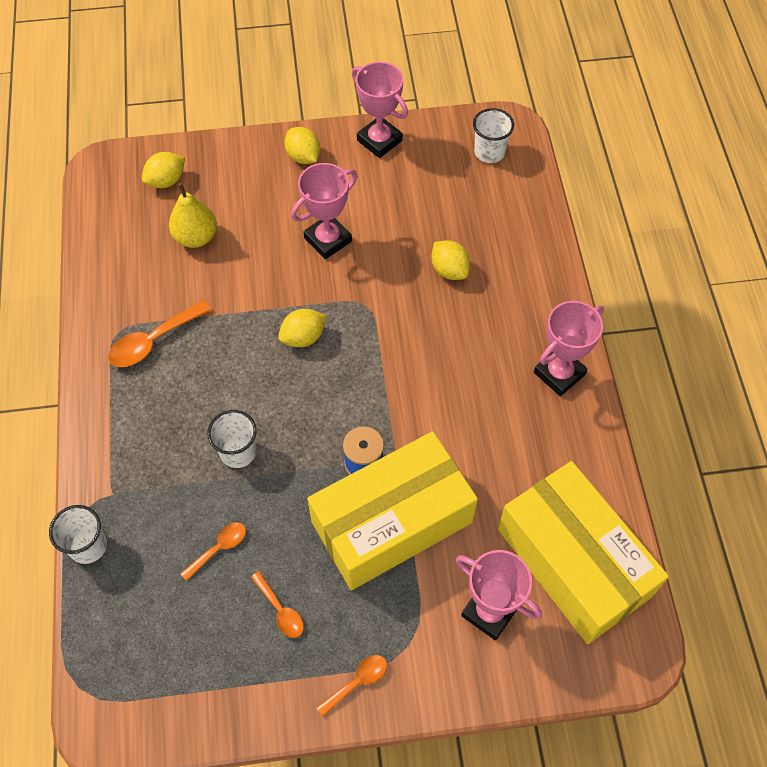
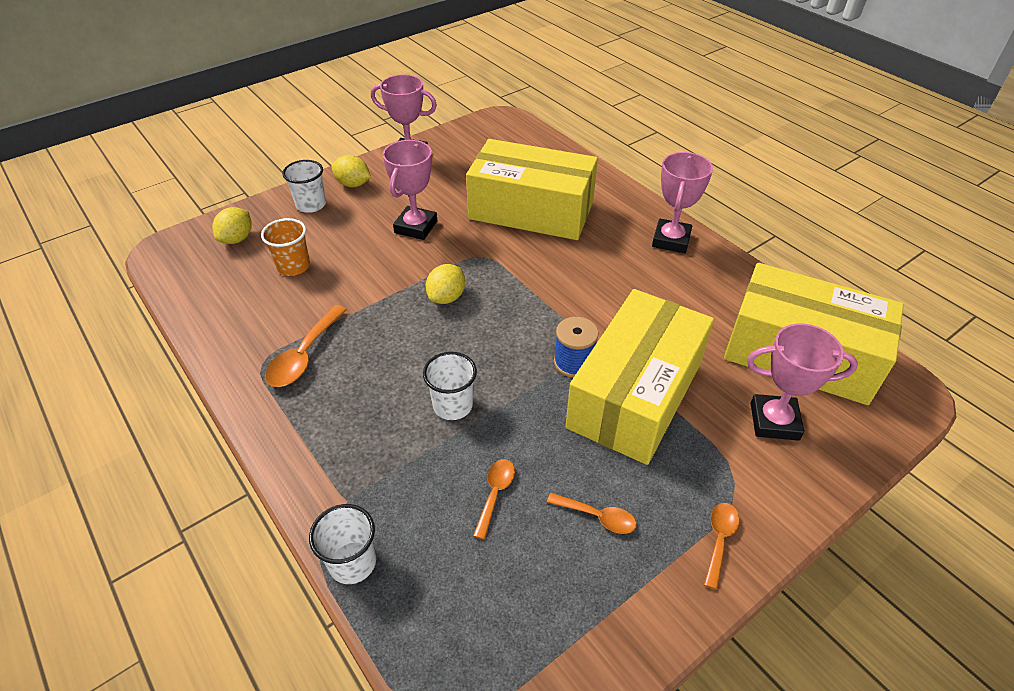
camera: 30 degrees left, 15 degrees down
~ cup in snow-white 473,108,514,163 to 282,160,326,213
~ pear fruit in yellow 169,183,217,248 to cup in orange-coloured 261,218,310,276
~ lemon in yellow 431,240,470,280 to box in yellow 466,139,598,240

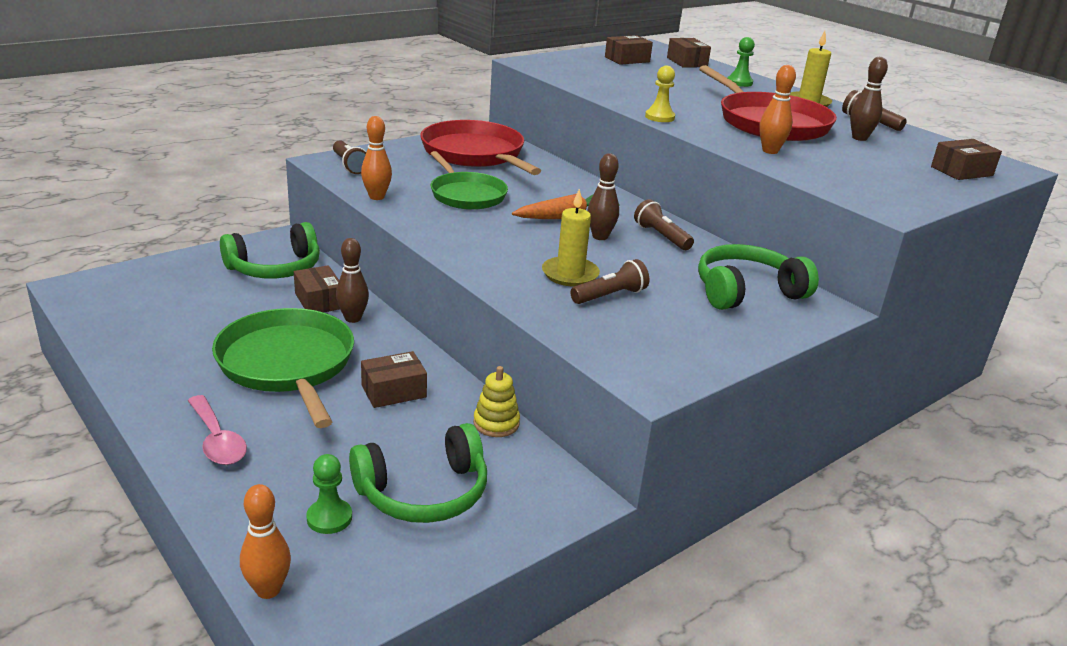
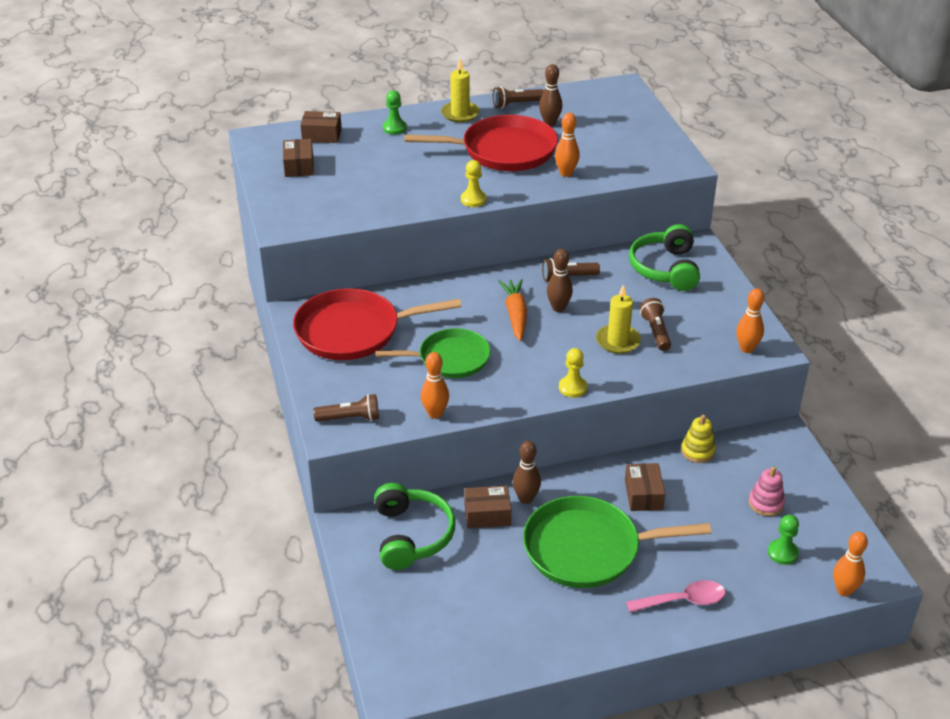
camera: 65 degrees left, 10 degrees up
- box in dark brown 931,139,1002,180
~ headset in green 349,423,487,523 to stacking rings in rosy 749,466,785,516
+ bowling pin in orange-coloured 736,288,764,353
+ chess pawn in yellow 559,348,587,398

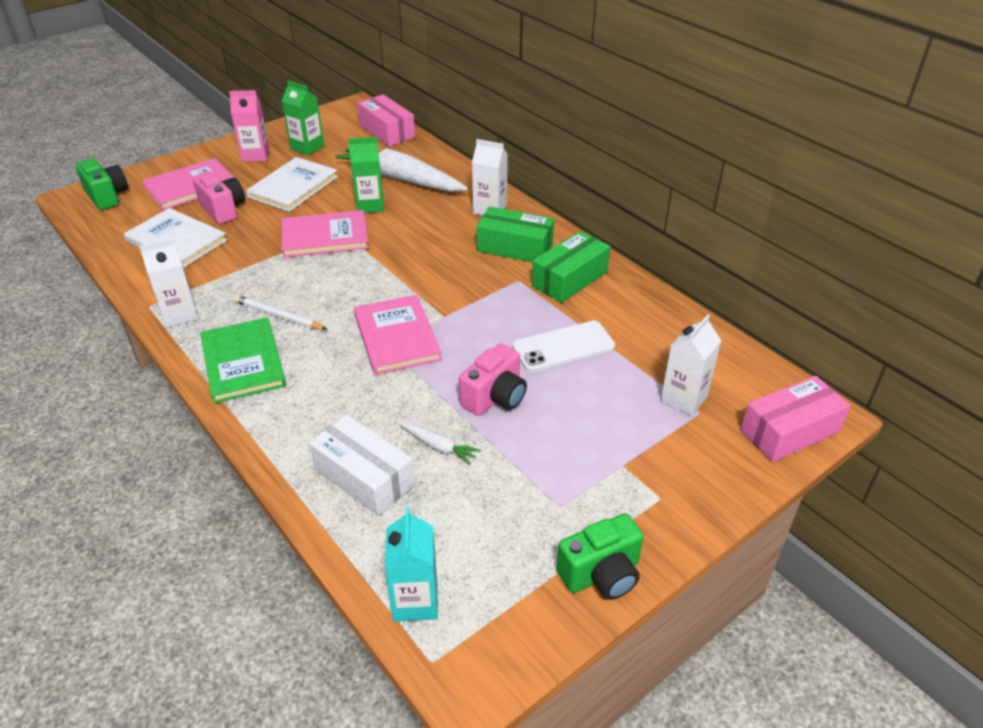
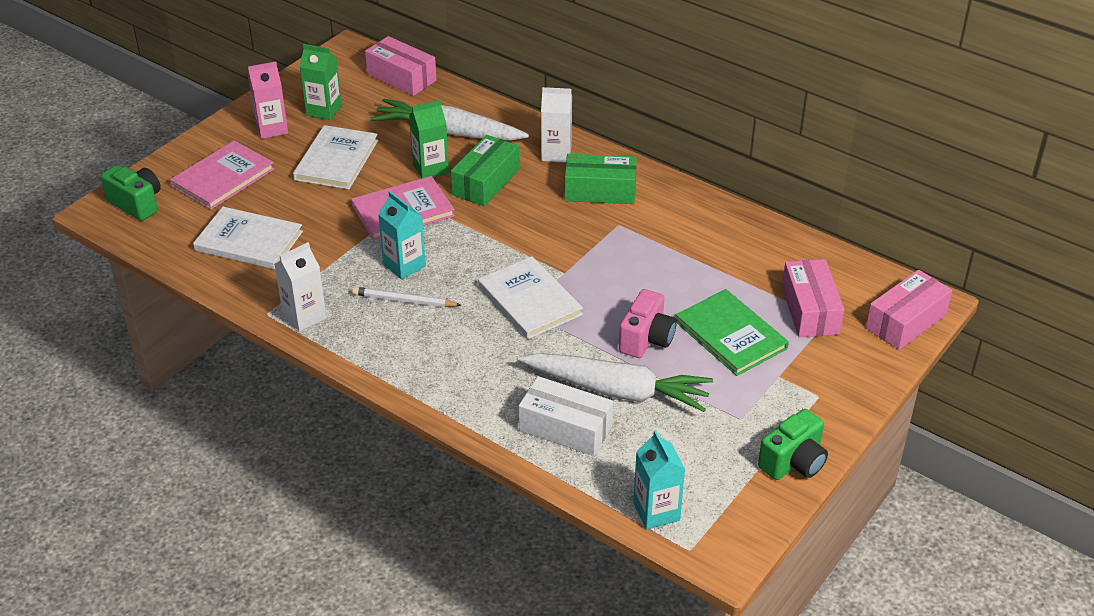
camera: 15 degrees left, 0 degrees up
- camera in rosy 192,171,245,224
~ box in green 532,231,610,303 to 451,135,519,206
~ book in rosy 354,295,442,375 to book in snow-white 478,256,583,339
~ juice carton in snow-white 660,315,721,416 to box in rosy 782,259,845,338
~ book in green 200,318,286,404 to 676,289,789,376
- smartphone in snow-white 512,321,615,372
~ root vegetable in snow-white 400,423,481,464 = 518,353,713,412 x2.41
+ juice carton in turquoise 378,191,426,280

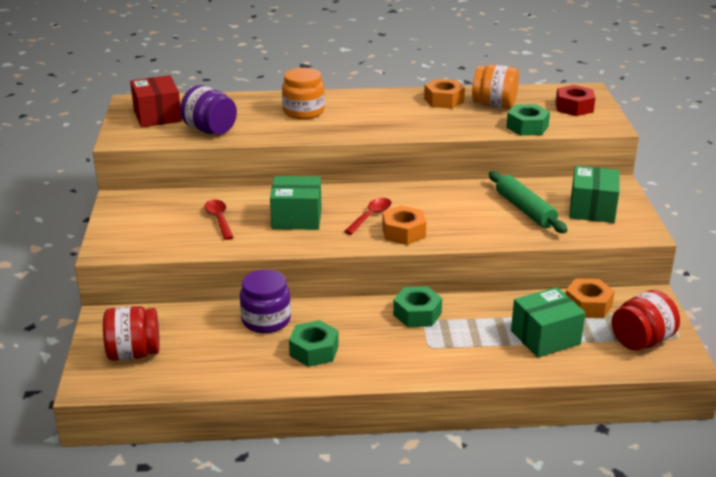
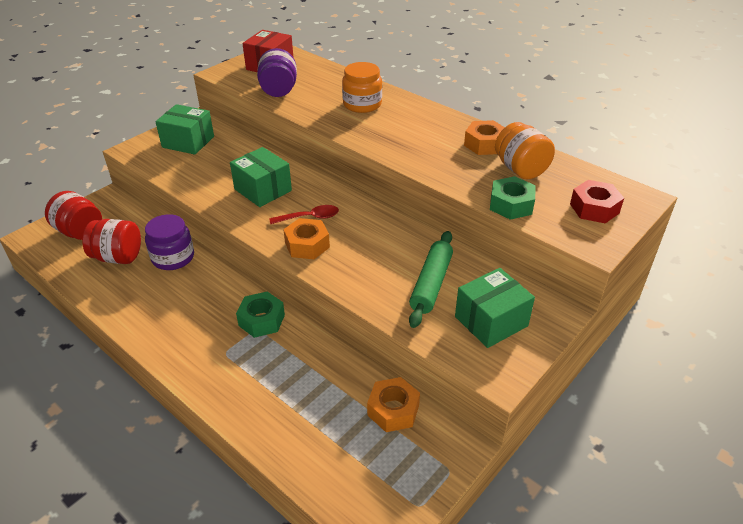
camera: 45 degrees right, 10 degrees up
- spoon in scarlet 204,199,234,240
~ box in green 511,287,585,358 to 155,104,214,155
~ jam jar in scarlet 611,290,680,350 to 83,219,141,264
- hex nut in green 289,320,339,367

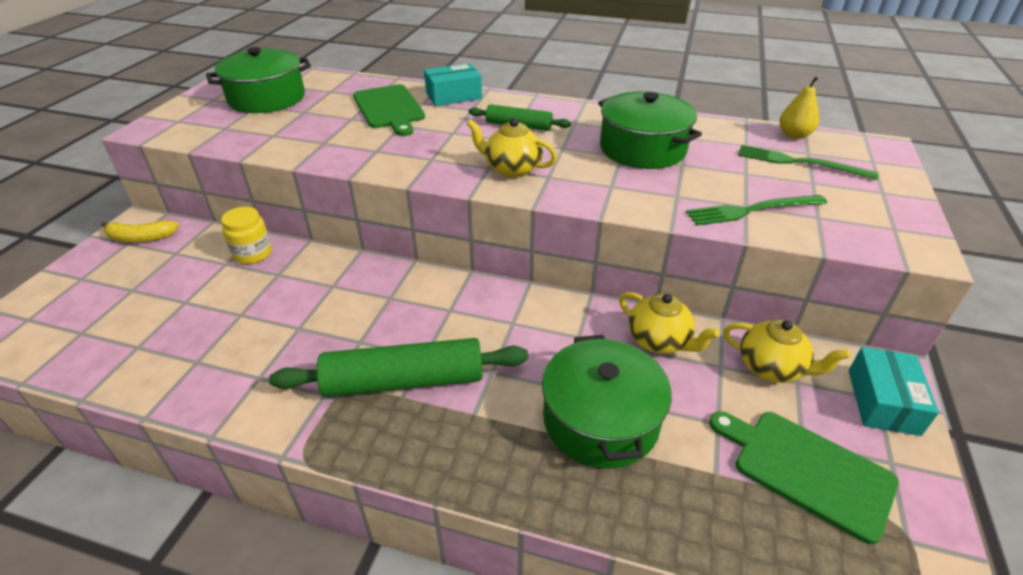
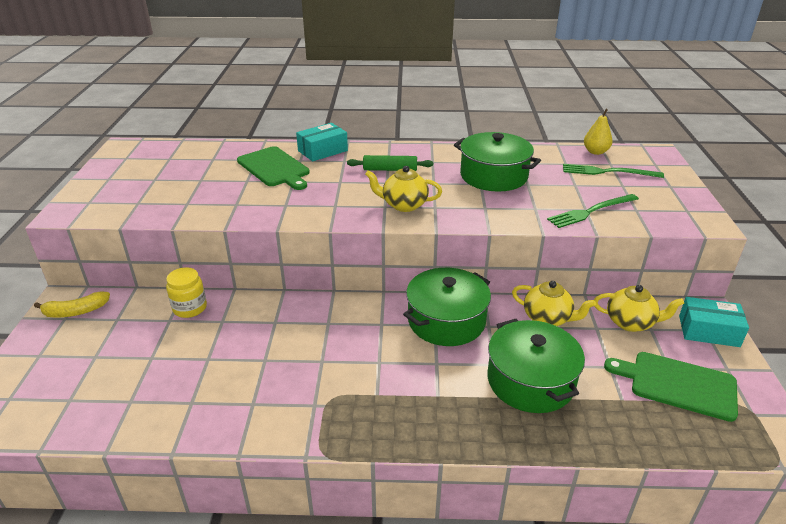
camera: 15 degrees left, 5 degrees down
~ cooking pot in green 206,47,311,113 to 403,268,491,346
- rolling pin in green 269,338,528,397
~ box in turquoise 849,347,939,436 = 679,297,749,347 75 degrees counterclockwise

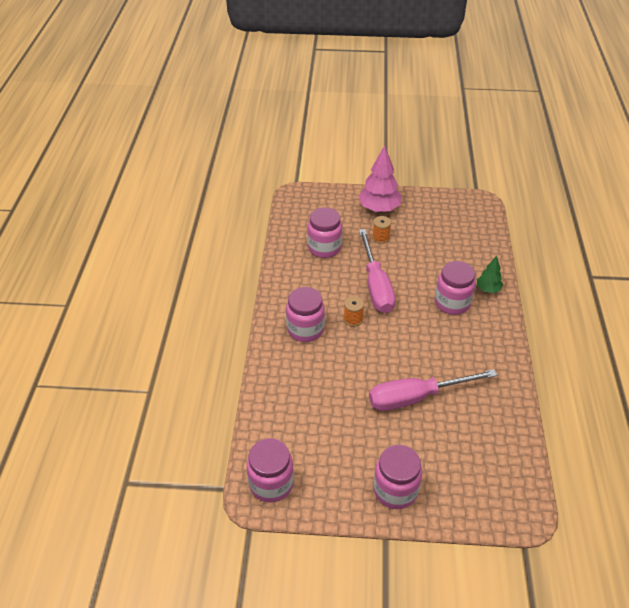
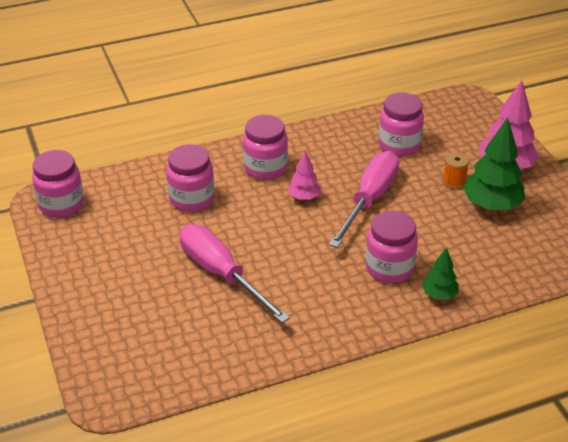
camera: 65 degrees right, 5 degrees down
~ flat screwdriver in rosy 359,229,395,313 = 329,151,400,248 150 degrees clockwise
~ spool in orange-coloured 344,296,364,327 to tree in rosy 288,151,321,200
~ jam jar in rosy 373,445,422,509 to 166,144,214,212
+ tree in green 463,117,525,210

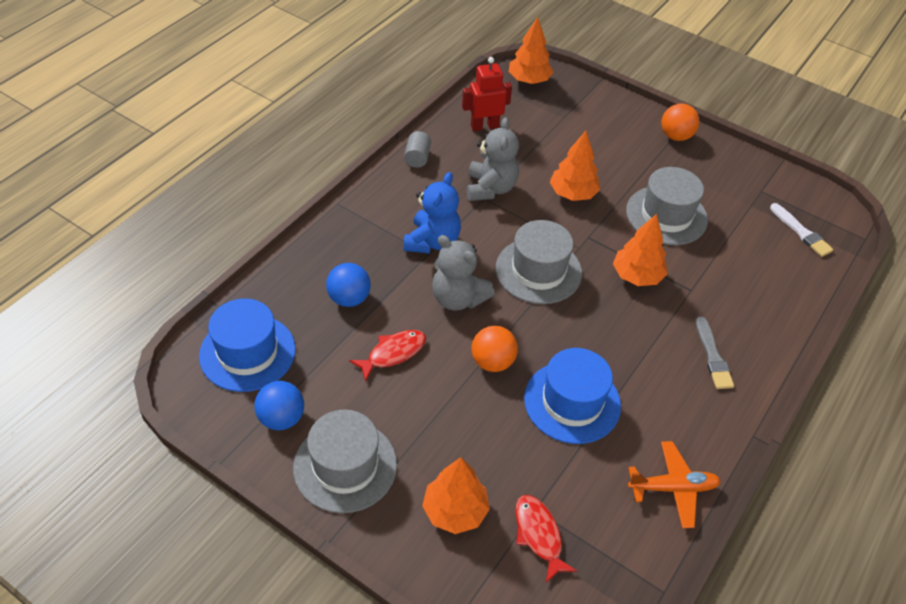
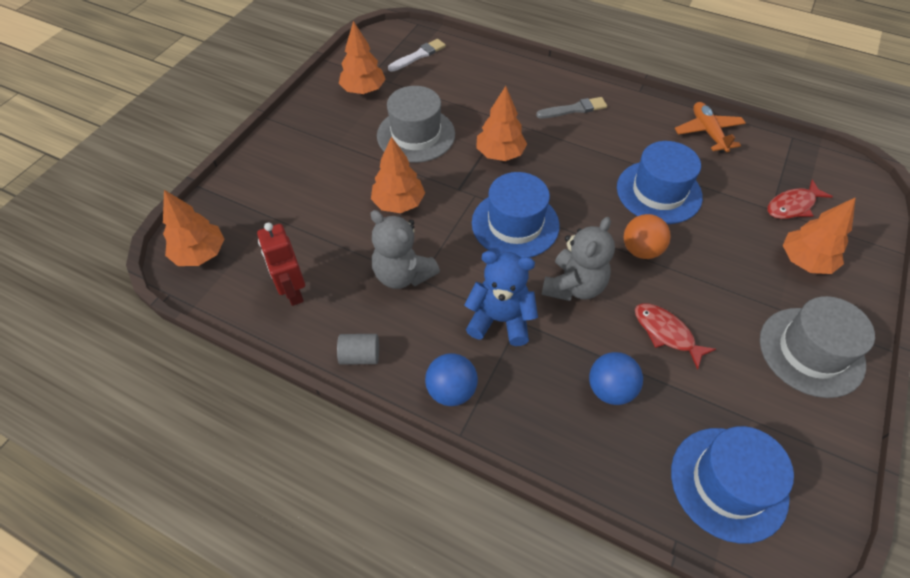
camera: 95 degrees left, 5 degrees up
- play ball in orange-coloured 661,103,699,141
~ stuffed bear in gray 467,117,519,201 = 371,210,440,289 135 degrees counterclockwise
~ hat in gray 496,220,582,304 to hat in blue 472,172,560,258
~ play ball in blue 254,381,304,430 to 425,353,478,406
+ tree in orange-coloured 339,21,386,94

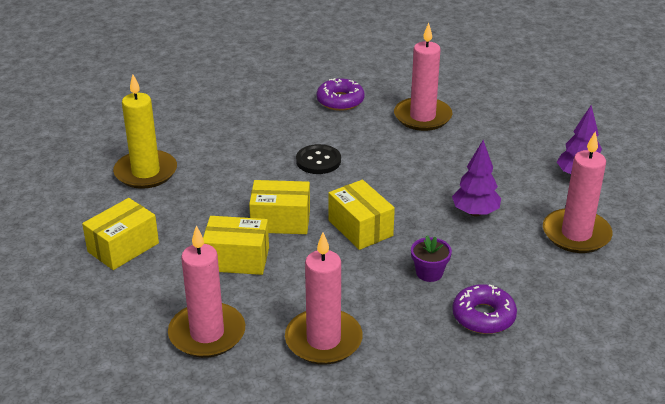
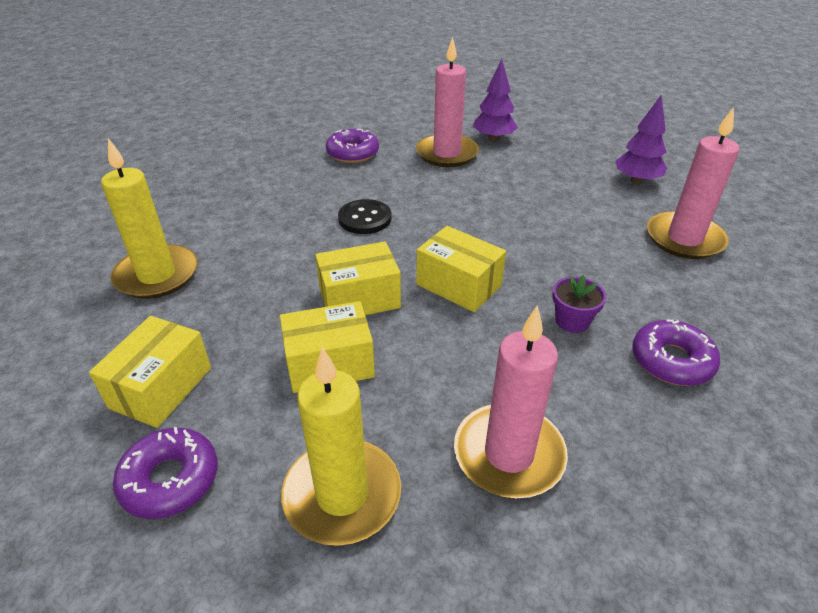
camera: 20 degrees left, 5 degrees up
~ tree in purple 452,140,501,216 to 473,59,518,142
~ candle in rosy 168,225,245,358 to candle in yellow 281,347,401,546
+ donut in purple 113,427,218,519

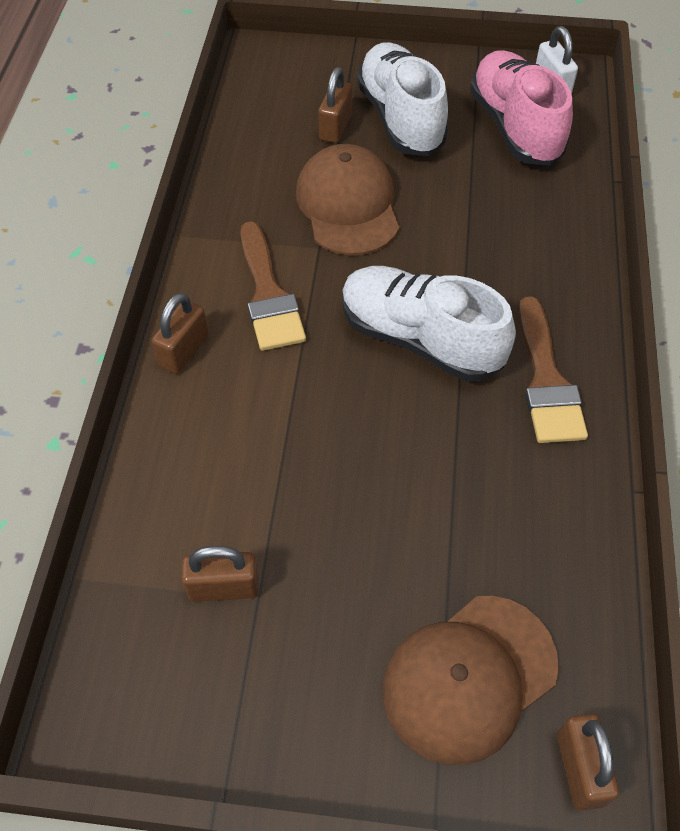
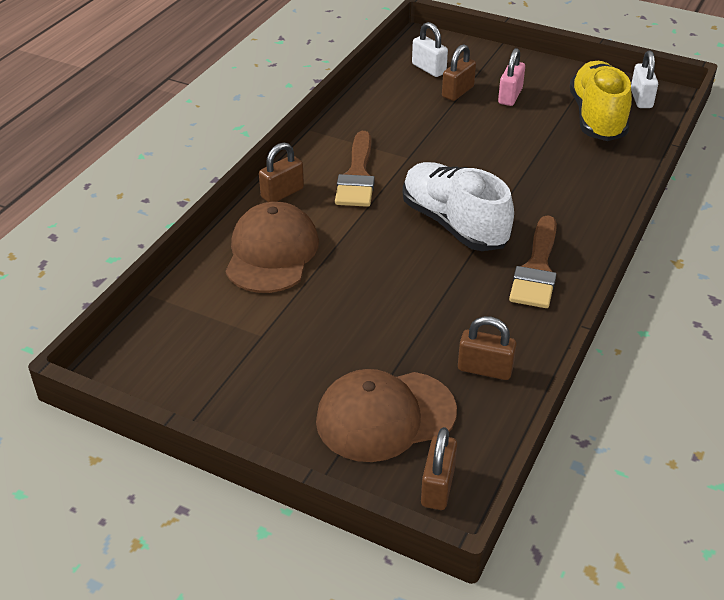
camera: 20 degrees right, 15 degrees down
~ lace-up shoe in snow-white 357,42,449,156 to padlock in rosy 498,48,525,106
~ lace-up shoe in rosy 470,50,573,165 to lace-up shoe in yellow 570,61,632,141
~ baseball cap in dark brown 296,144,399,256 to 225,202,319,293
~ padlock in dark brown 181,546,259,602 to 458,316,517,380
+ padlock in snow-white 412,22,448,77

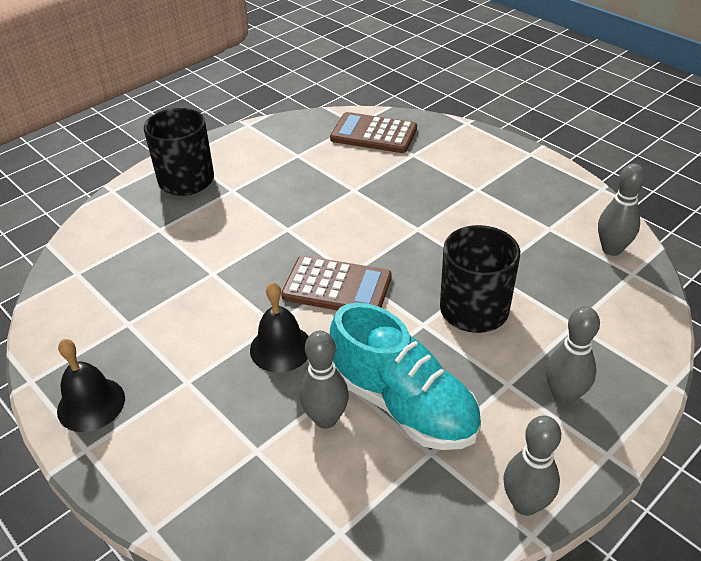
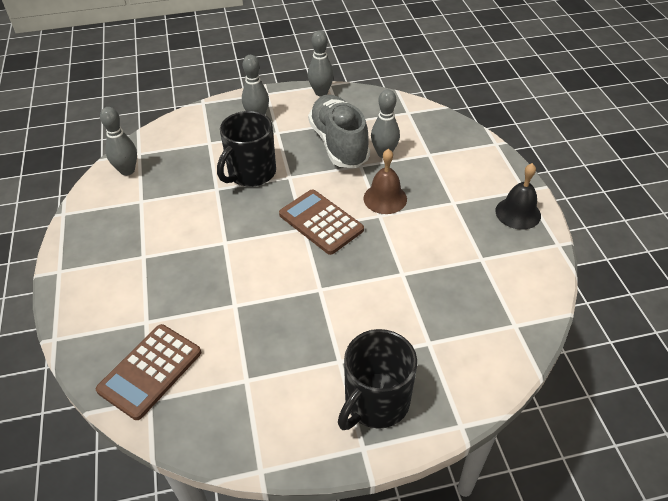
camera: 150 degrees left, 5 degrees up
~ calculator in dark brown 330,112,417,153 = 96,324,201,420 75 degrees clockwise
~ hand bell in black 250,282,309,372 to hand bell in dark brown 363,149,407,214
~ lace-up shoe in turquoise 329,303,481,450 to lace-up shoe in gray 308,95,370,168

